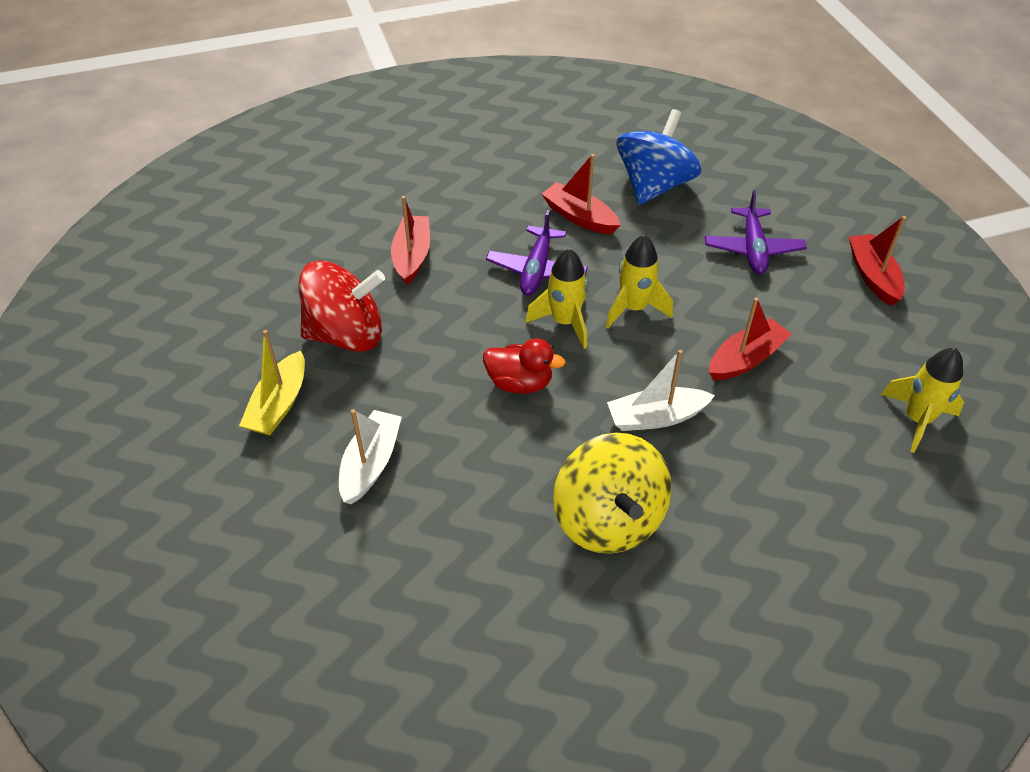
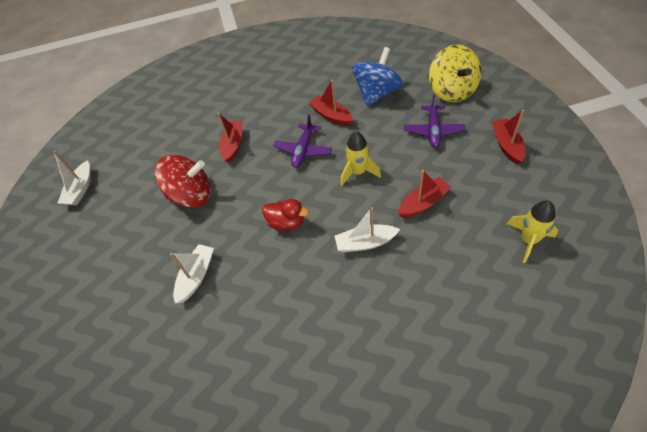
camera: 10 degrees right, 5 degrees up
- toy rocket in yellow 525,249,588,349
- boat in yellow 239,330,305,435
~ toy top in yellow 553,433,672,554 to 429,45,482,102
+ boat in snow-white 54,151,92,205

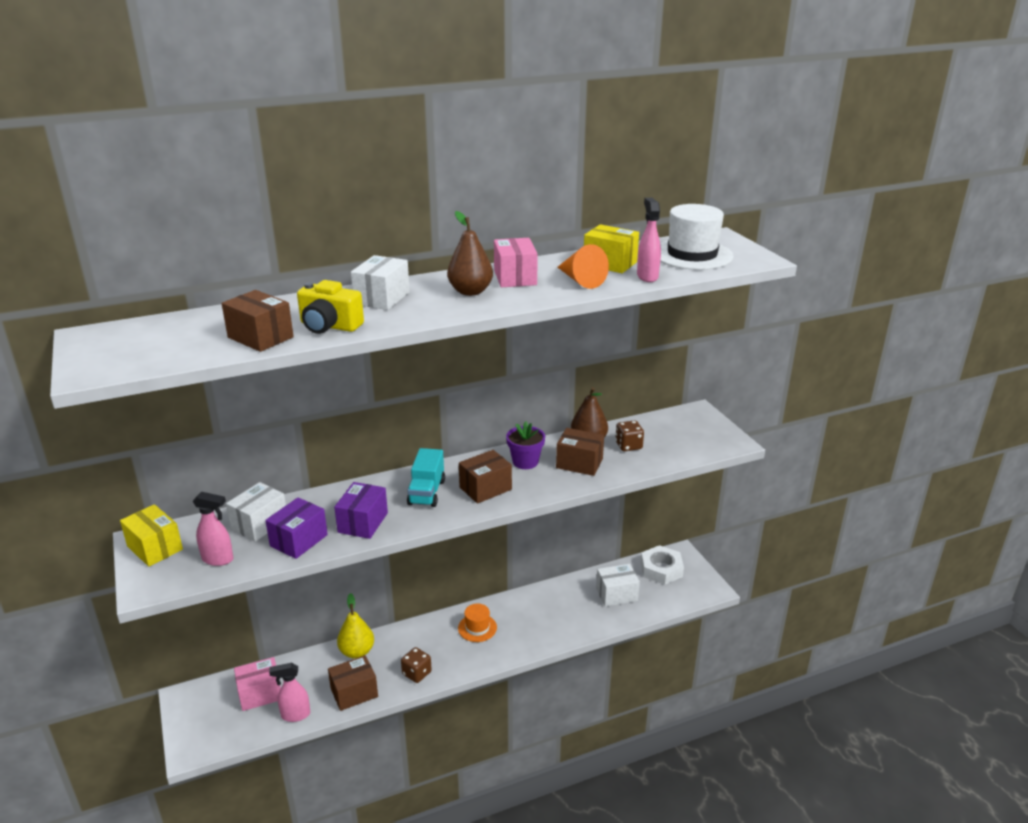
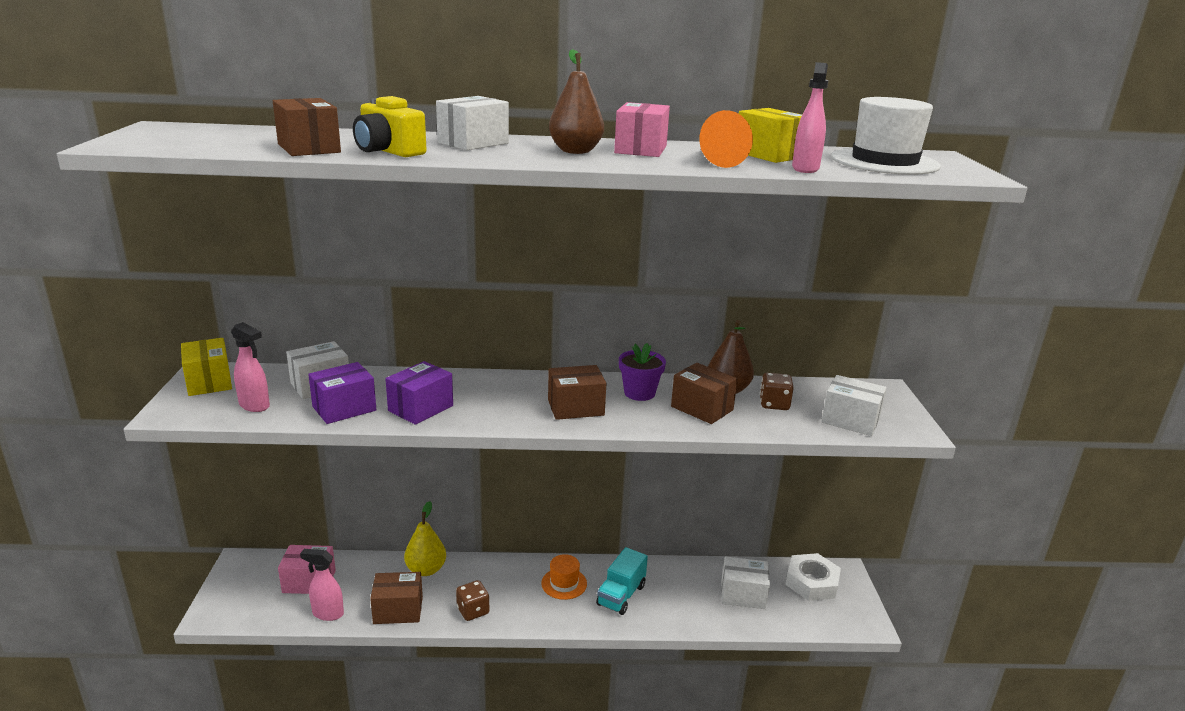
camera: 20 degrees right, 5 degrees down
~ toy truck in turquoise 407,448,445,507 to 596,547,648,615
+ box in snow-white 821,375,887,436

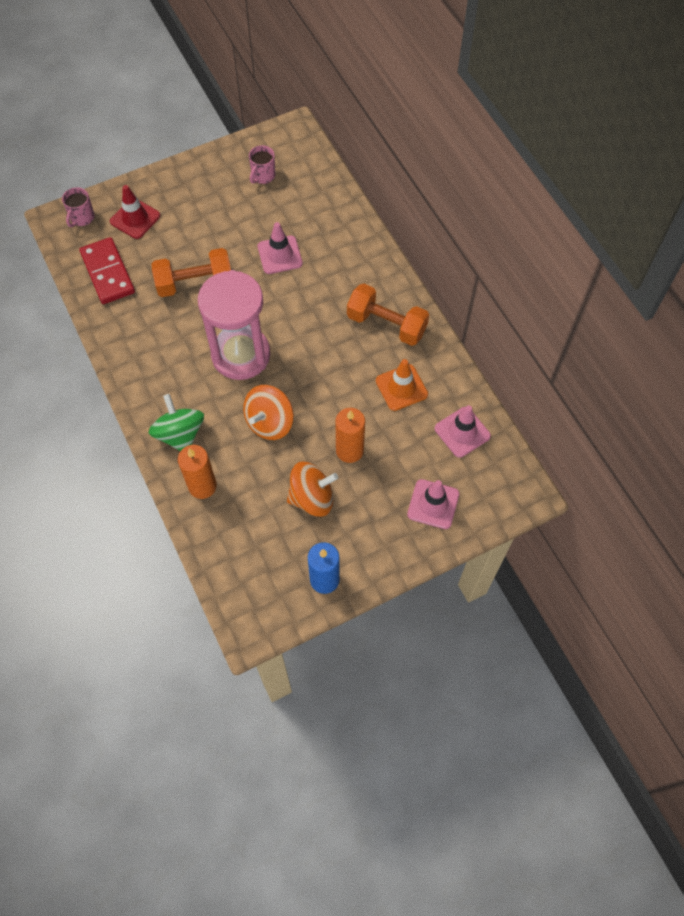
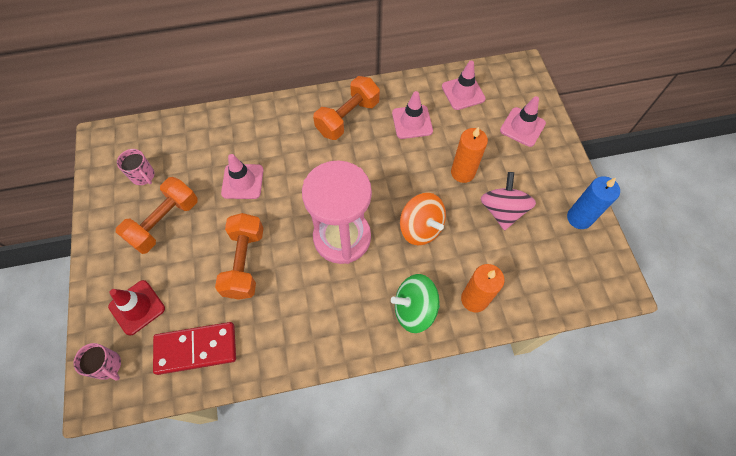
camera: 75 degrees left, 0 degrees up
~ road cone in orange-coloured 376,359,428,411 to road cone in rosy 392,91,433,139
~ toy top in orange-coloured 287,462,338,517 to toy top in rosy 481,172,536,231
+ hand weight in orange-coloured 116,177,198,254

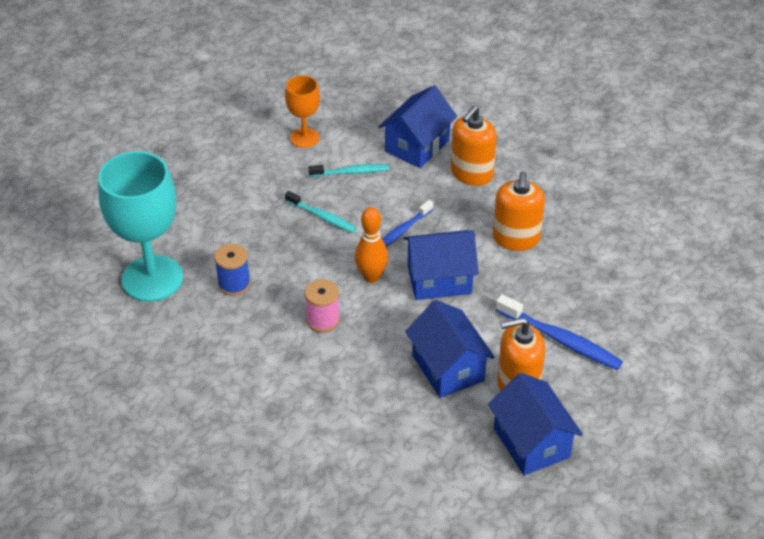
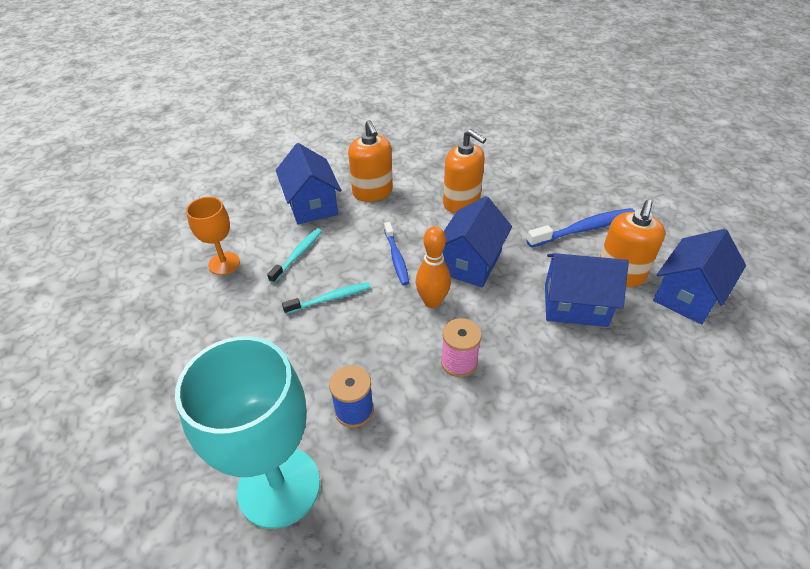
camera: 55 degrees left, 0 degrees up
~ house in blue 488,373,583,476 = 653,229,746,325 60 degrees counterclockwise

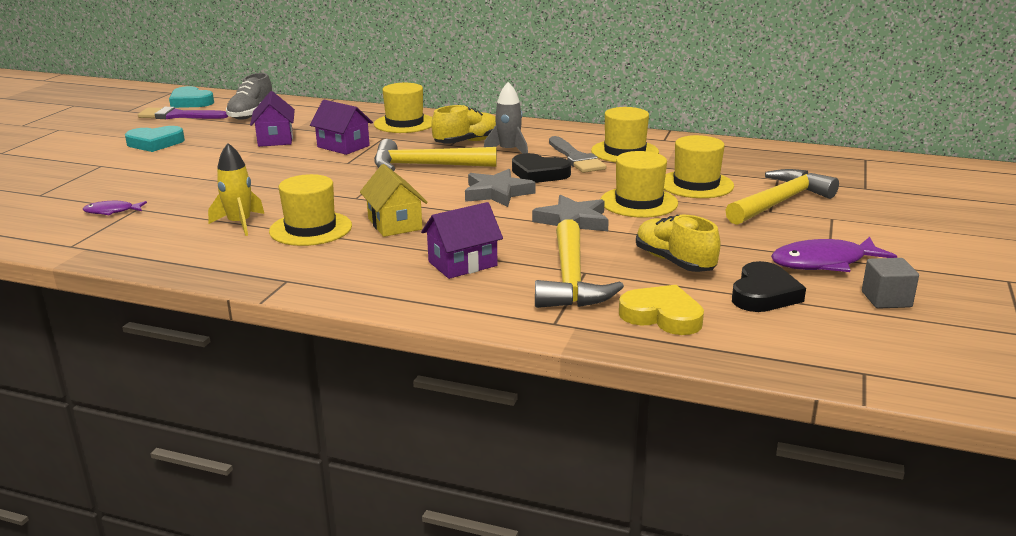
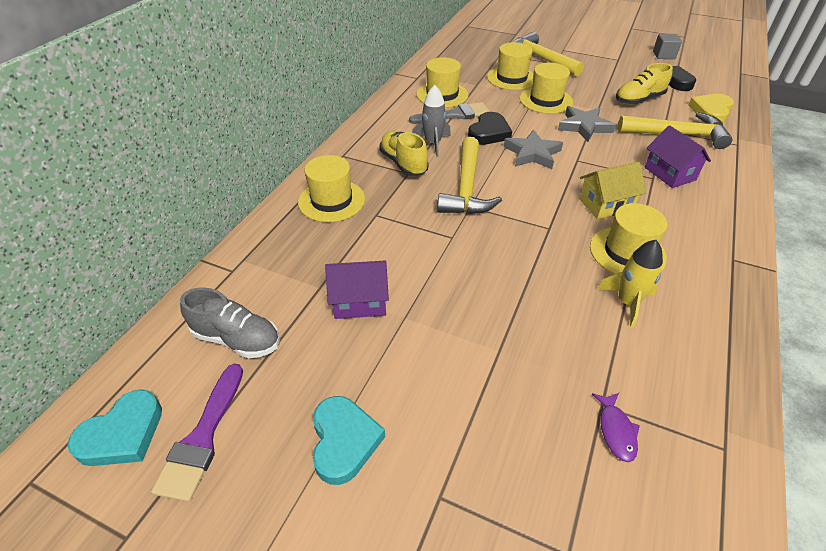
camera: 85 degrees left, 20 degrees up
- house in purple 310,100,373,155
- fish in purple 771,237,897,272

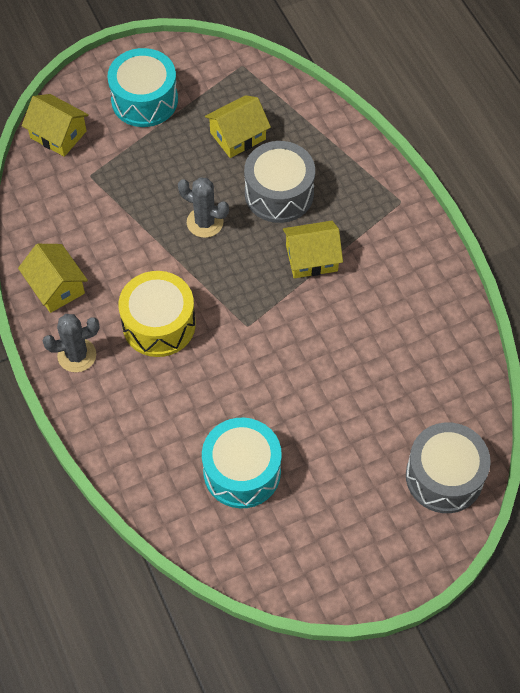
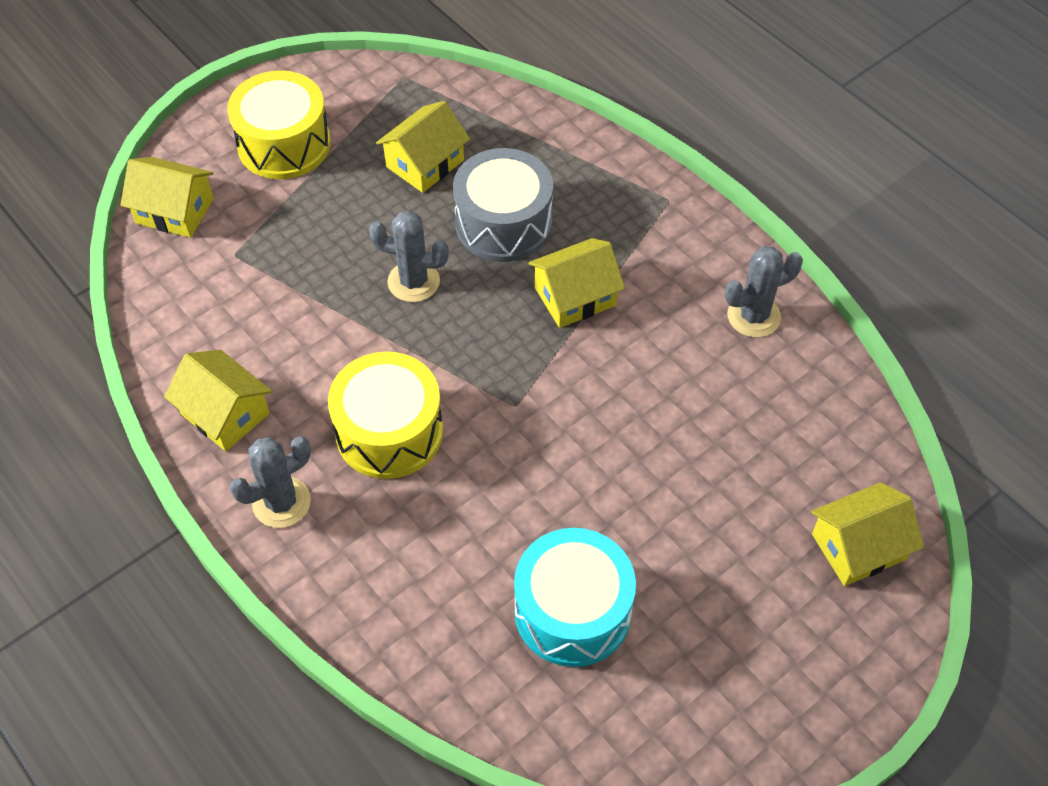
camera: 15 degrees left, 5 degrees down
~ snare drum in turquoise 108,48,178,127 to snare drum in yellow 227,70,331,179
~ snare drum in gray 406,422,491,513 to house in yellow 811,482,924,586
+ cactus in gray 725,246,803,337

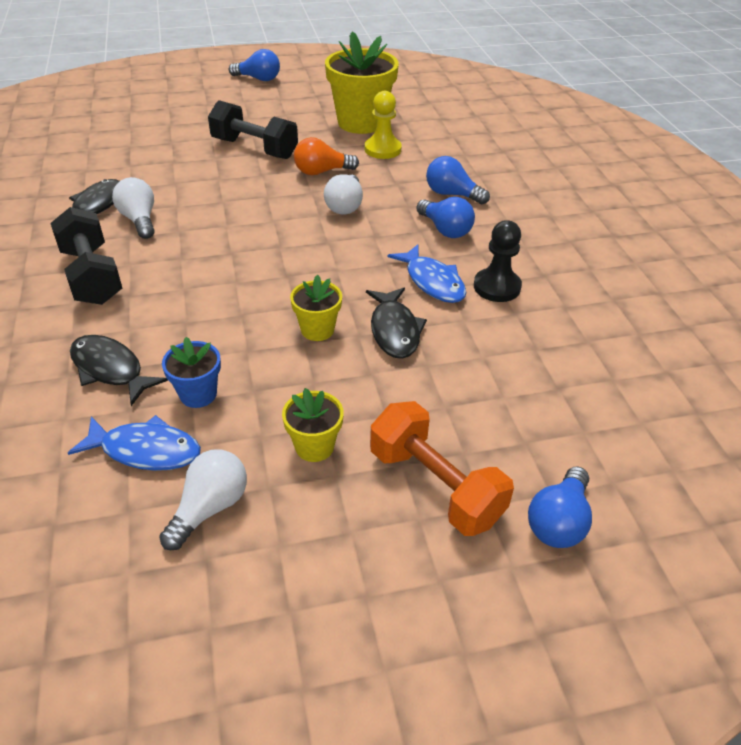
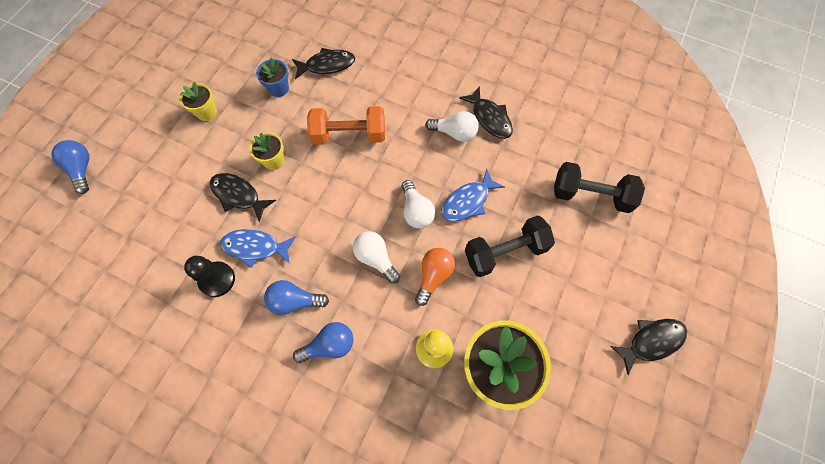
camera: 130 degrees right, 25 degrees up
~ lightbulb in blue 229,49,280,81 to fish in black 610,319,687,375
~ hand weight in black 50,207,122,305 to 554,162,645,213
~ hand weight in orange-coloured 370,401,514,536 to 307,106,385,145
~ fish in blue 68,415,201,471 to 441,169,505,222
~ lightbulb in snow-white 159,449,247,550 to 402,180,435,228

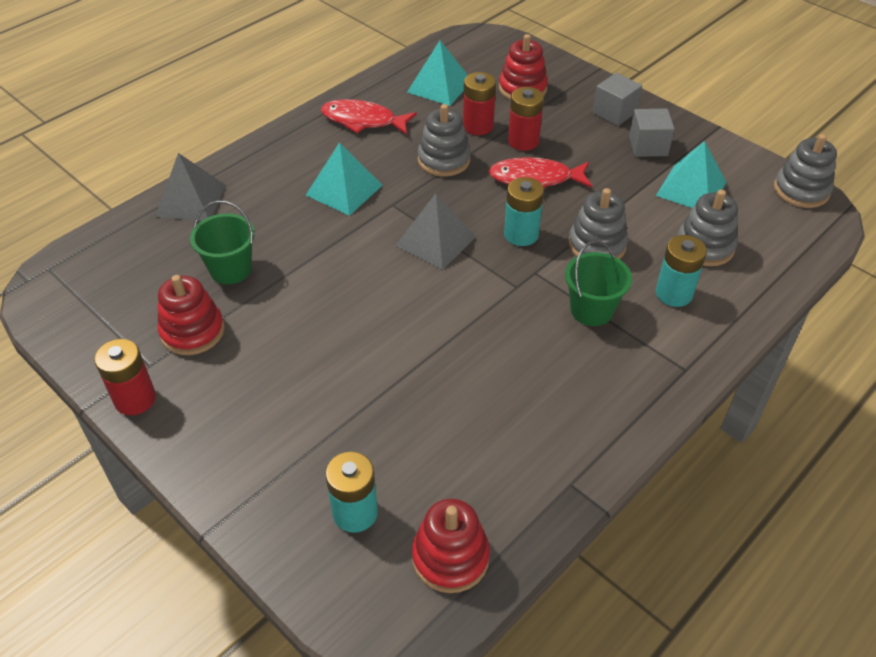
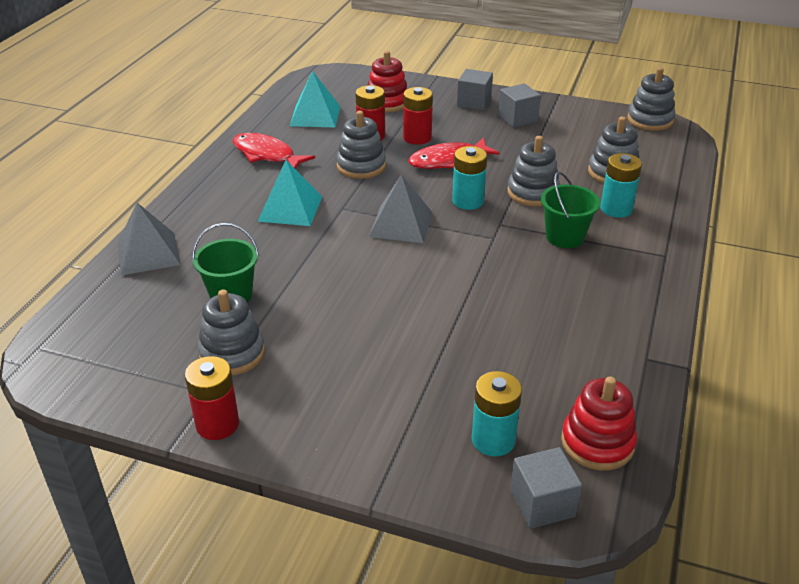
camera: 25 degrees left, 10 degrees down
~ fish in scarlet 321,99,417,135 = 233,133,315,169 45 degrees clockwise
- pyramid shape in turquoise 656,141,726,208
~ stacking rings in scarlet 158,275,225,355 to stacking rings in gray 198,289,265,375
+ block in gray 510,447,582,529

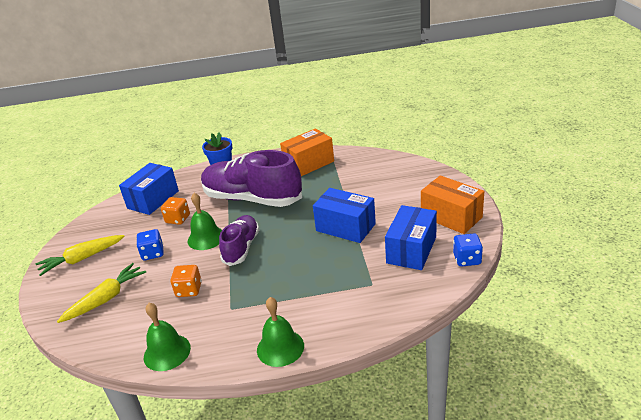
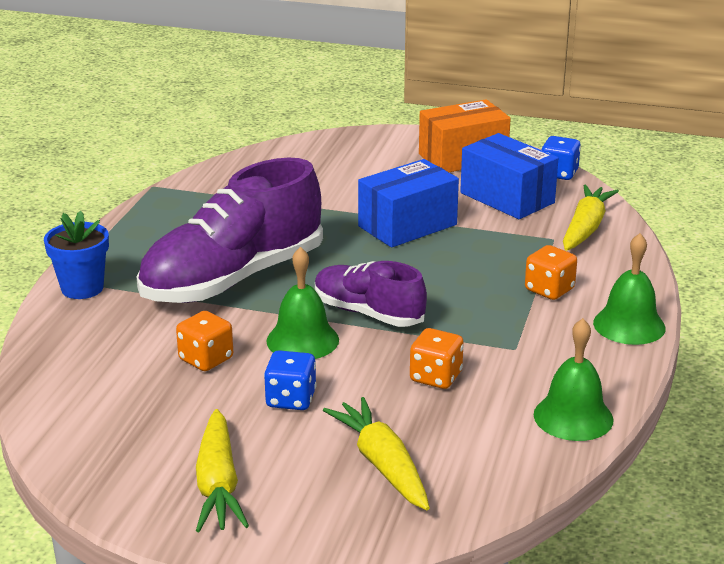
camera: 70 degrees left, 5 degrees down
- box in orange-coloured 280,128,334,176
- box in blue 119,163,179,215
+ root vegetable in yellow 563,184,619,251
+ die in orange-coloured 525,245,577,300

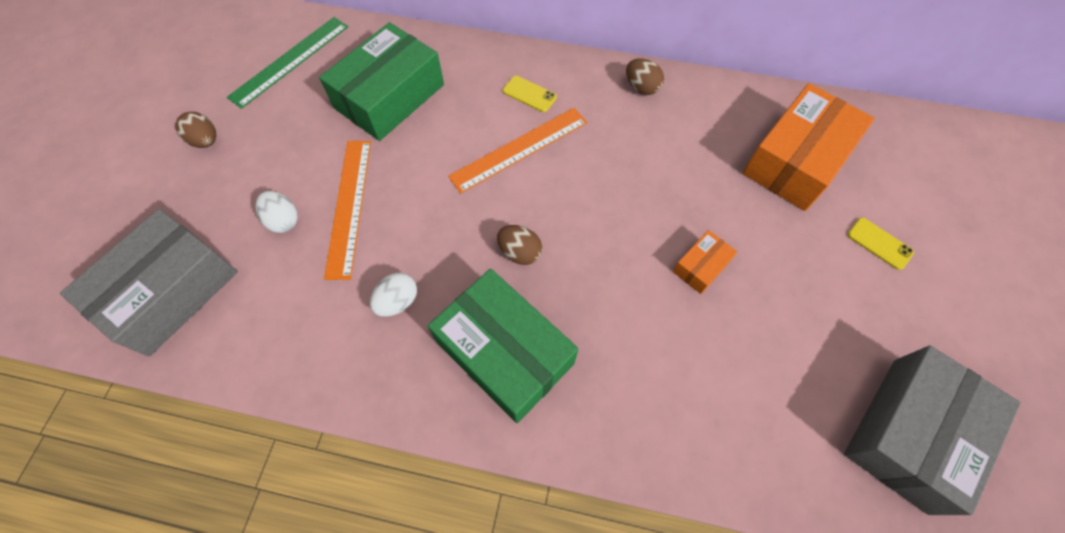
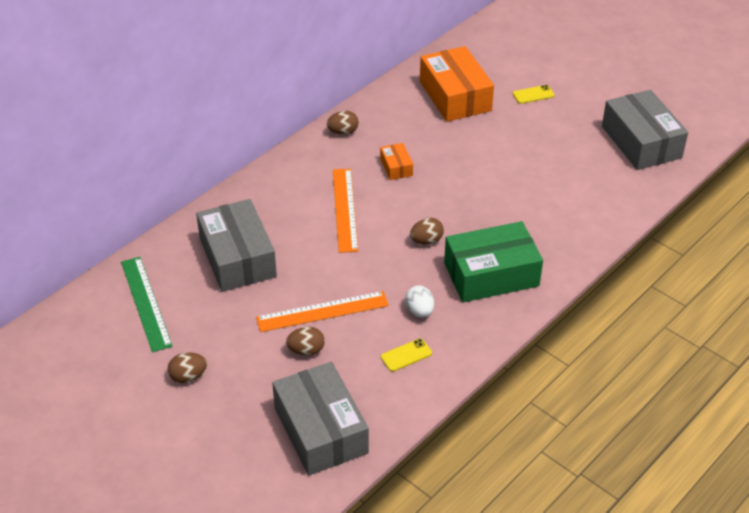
camera: 60 degrees left, 20 degrees down
~ box in green 319,22,444,141 to box in gray 196,199,277,292
~ smartphone in yellow 503,76,557,112 to 381,338,432,372
~ measuring stick in orange-coloured 324,141,371,280 = 256,291,389,332 45 degrees counterclockwise
~ toy egg in snow-white 255,191,298,233 to toy egg in dark brown 286,327,325,356
~ box in orange-coloured 673,230,737,294 to 380,143,413,180

